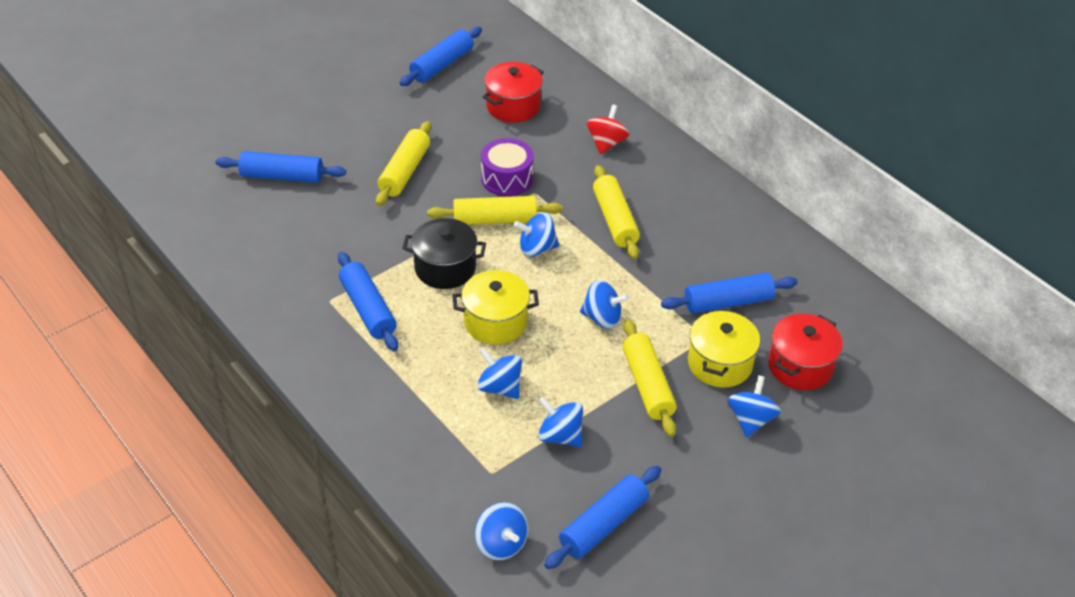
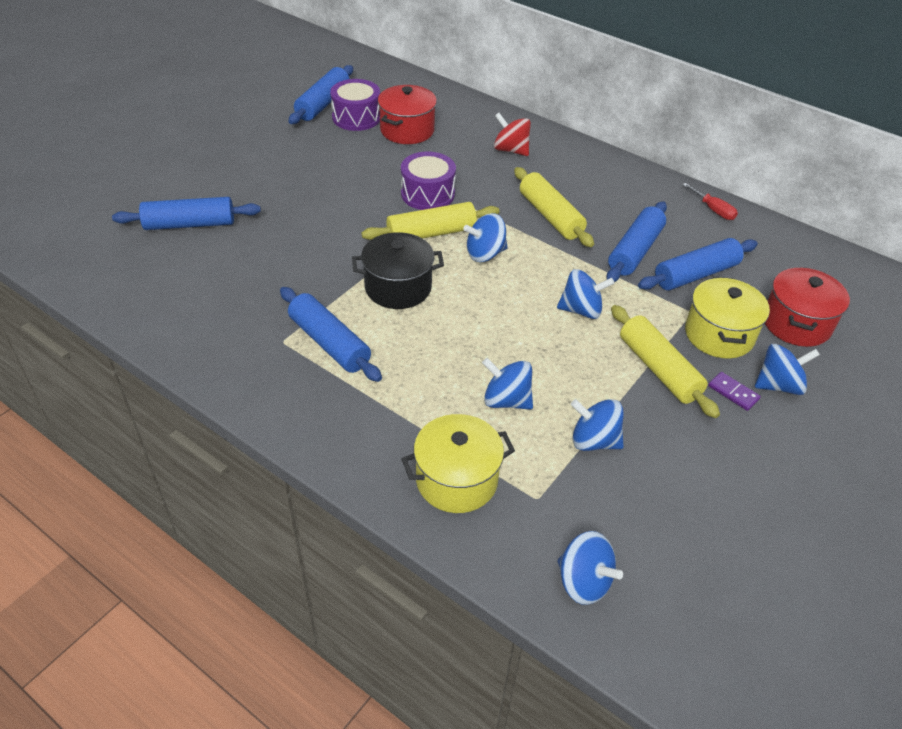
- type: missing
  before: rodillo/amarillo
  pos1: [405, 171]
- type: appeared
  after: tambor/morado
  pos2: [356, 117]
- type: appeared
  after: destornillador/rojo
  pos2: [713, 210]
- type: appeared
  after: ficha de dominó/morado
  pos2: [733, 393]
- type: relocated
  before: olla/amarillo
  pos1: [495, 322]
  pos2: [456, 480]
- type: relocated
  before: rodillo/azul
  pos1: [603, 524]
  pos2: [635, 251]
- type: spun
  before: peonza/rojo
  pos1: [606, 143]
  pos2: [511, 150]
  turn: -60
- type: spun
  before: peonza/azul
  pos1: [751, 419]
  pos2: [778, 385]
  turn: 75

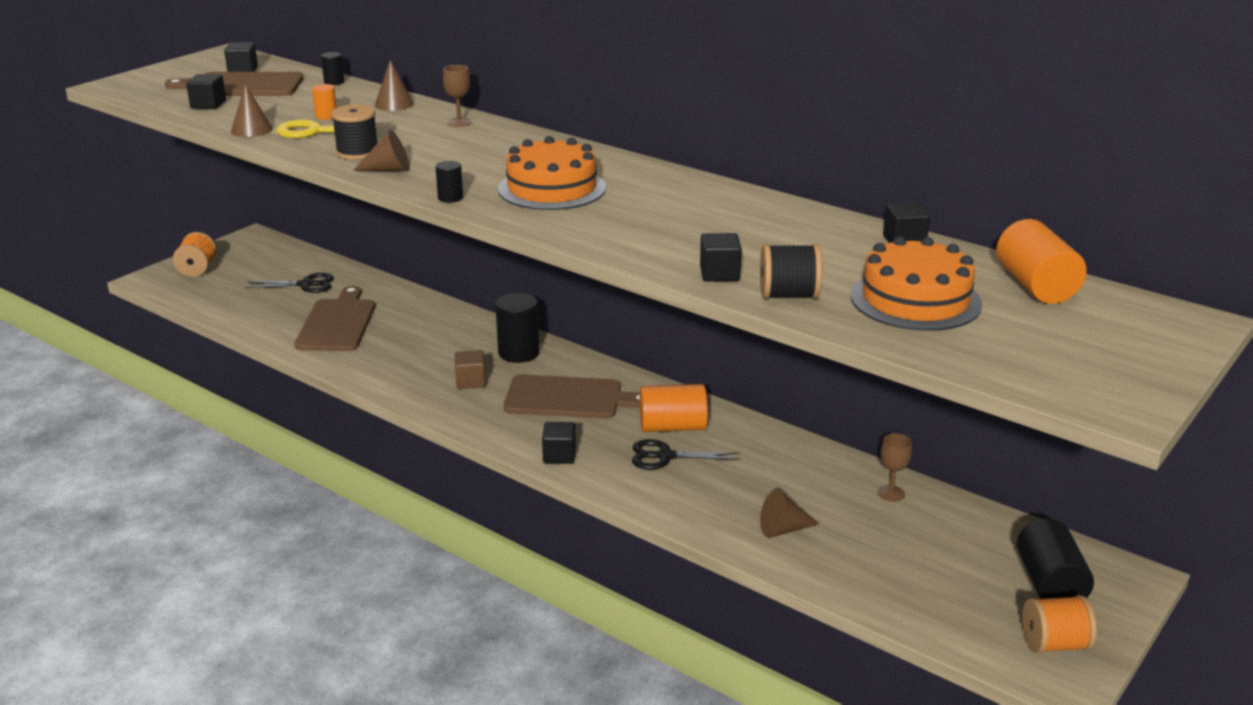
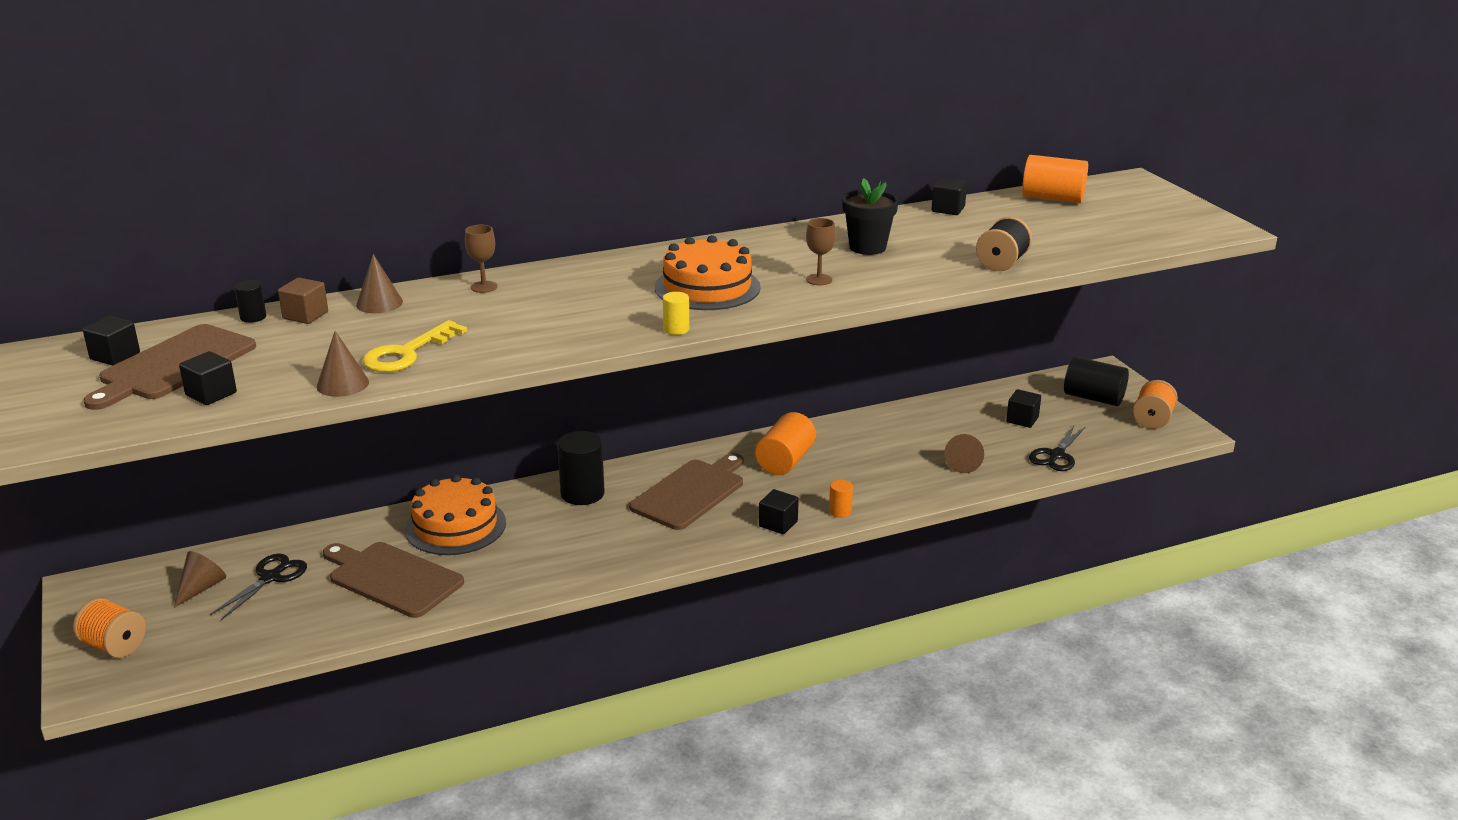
- type: missing
  before: carrete/negro
  pos1: [357, 152]
- type: appeared
  after: maceta/negro
  pos2: [867, 247]
- type: relocated
  before: cilindro/naranja
  pos1: [326, 116]
  pos2: [840, 511]
- type: relocated
  before: cono/marrón
  pos1: [389, 169]
  pos2: [201, 588]
- type: relocated
  before: cubo/marrón
  pos1: [470, 381]
  pos2: [305, 315]
- type: relocated
  before: tijeras/negro
  pos1: [665, 456]
  pos2: [1056, 455]
- type: relocated
  before: cubo/negro
  pos1: [719, 274]
  pos2: [1022, 419]
- type: relocated
  before: tarta/naranja
  pos1: [915, 300]
  pos2: [455, 526]
- type: relocated
  before: copa/marrón
  pos1: [891, 493]
  pos2: [819, 280]
- type: colour
  before: cilindro/negro
  after: cilindro/amarillo
  pos1: [450, 198]
  pos2: [676, 329]

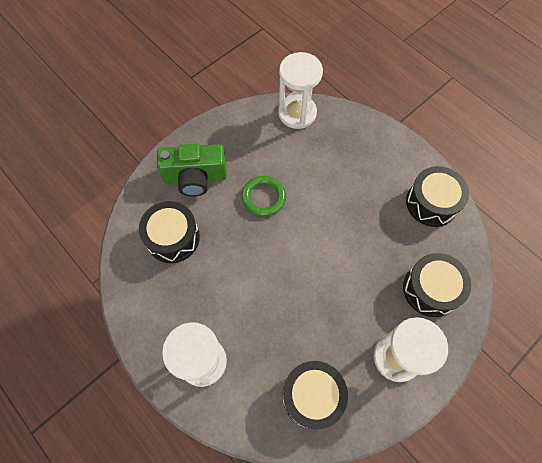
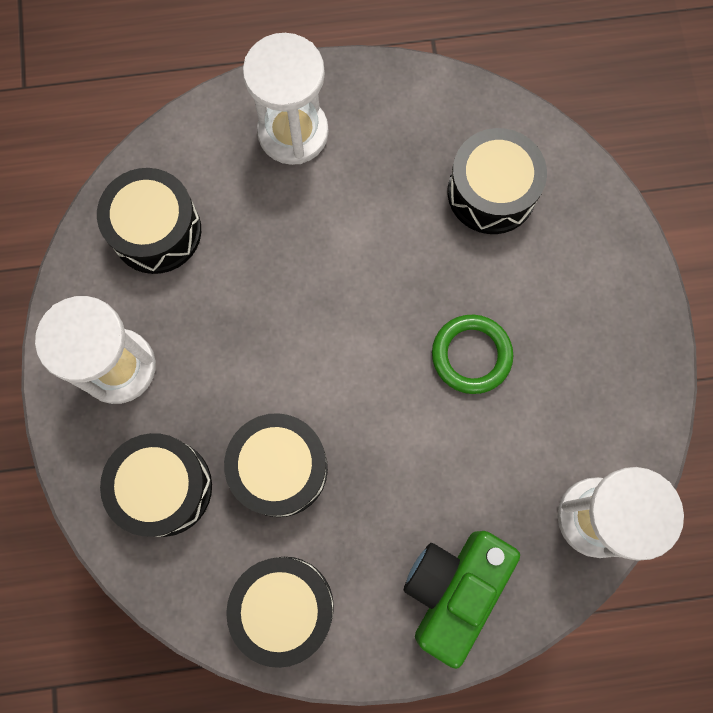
- type: appeared
  after: tambor/negro
  pos2: [279, 468]
- type: relocated
  before: cámara/verde
  pos1: [195, 177]
  pos2: [453, 589]

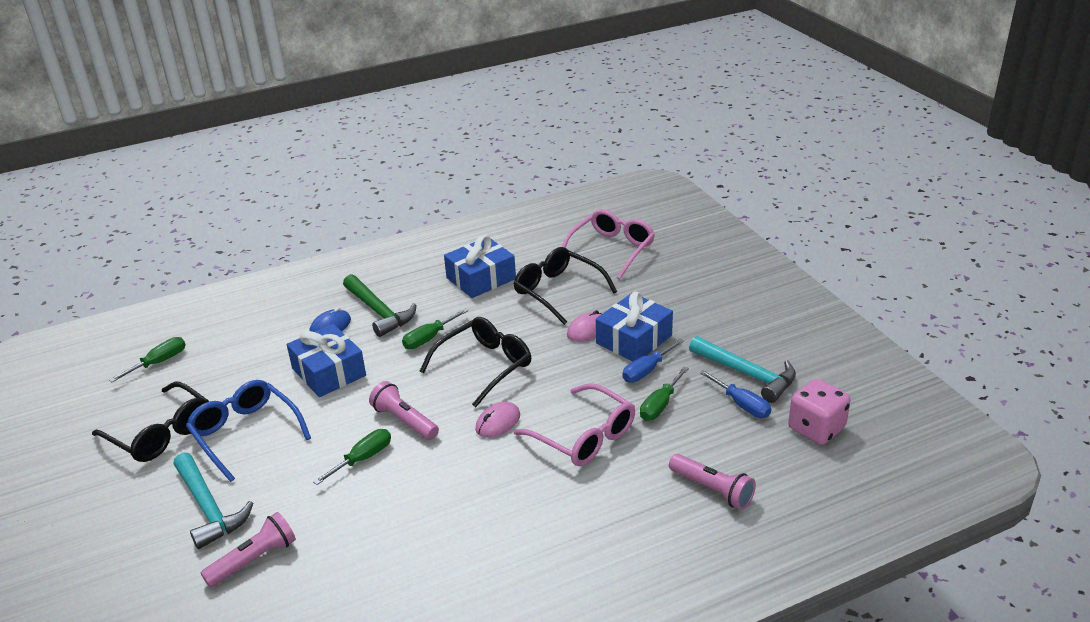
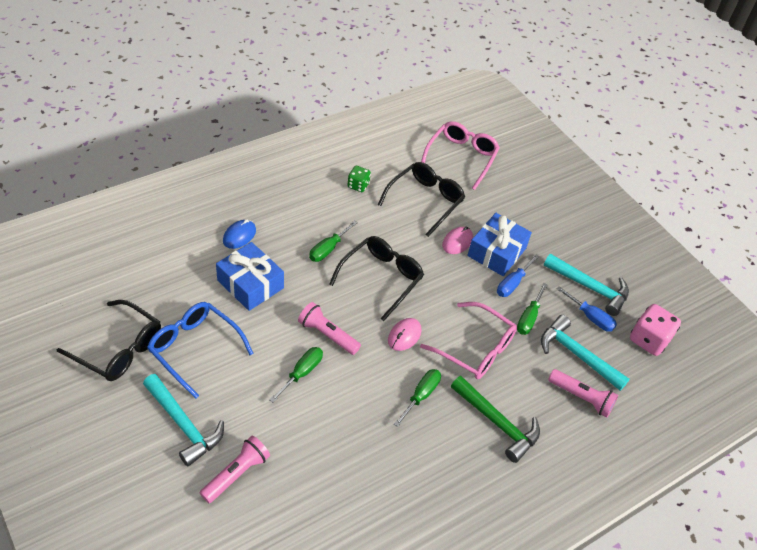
- type: appeared
  after: martillo/turquesa
  pos2: [576, 354]
- type: relocated
  before: destornillador/verde
  pos1: [159, 362]
  pos2: [421, 395]
- type: relocated
  before: martillo/verde
  pos1: [379, 312]
  pos2: [497, 423]
- type: exchanged
  before: regalo/azul
  after: dado/verde
  pos1: [481, 278]
  pos2: [358, 185]
- type: spun
  before: gafas/negro
  pos1: [557, 291]
  pos2: [425, 201]
  turn: 90

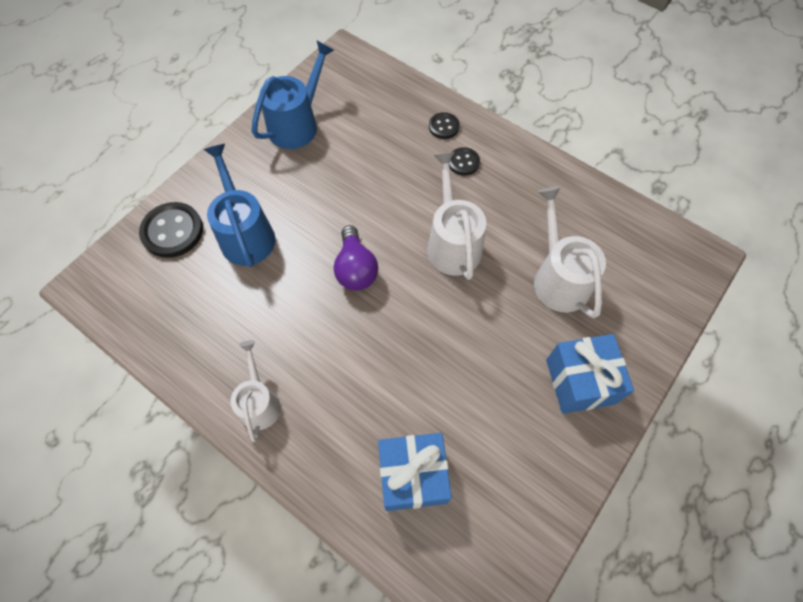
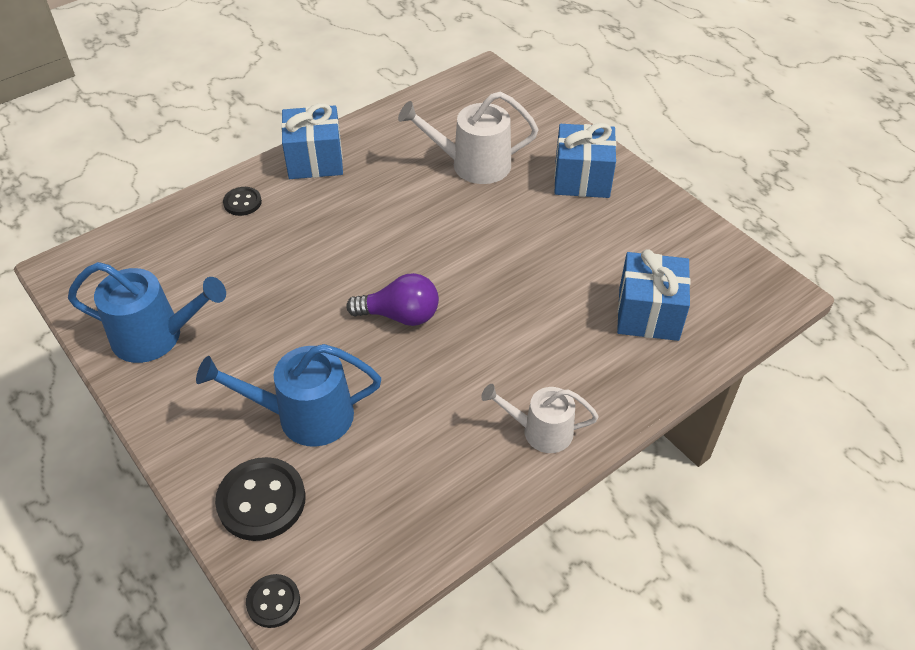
- type: missing
  before: regadera/blanco
  pos1: [452, 243]
- type: appeared
  after: regalo/azul
  pos2: [315, 160]
- type: relocated
  before: botón/negro
  pos1: [463, 162]
  pos2: [273, 602]
- type: spun
  before: regadera/azul
  pos1: [297, 124]
  pos2: [156, 336]
  turn: 135

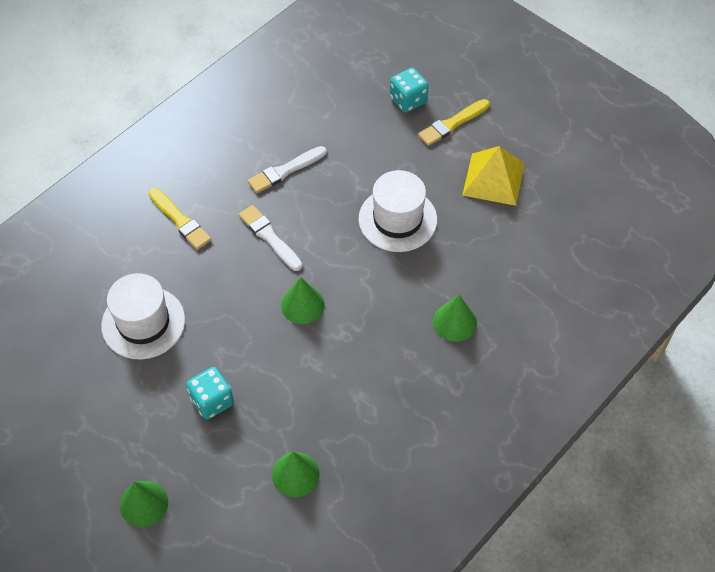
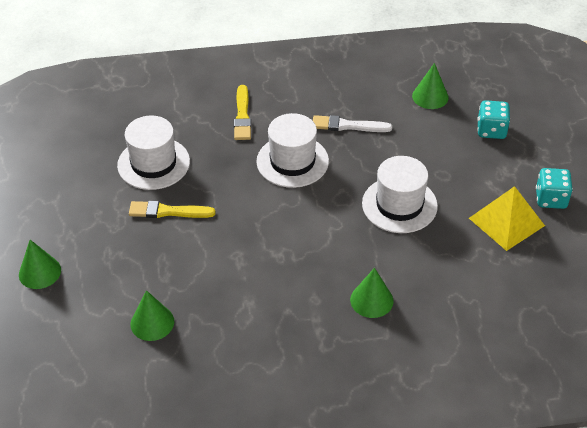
- type: relocated
  before: dado/turquesa
  pos1: [212, 401]
  pos2: [551, 199]
- type: relocated
  before: cono/verde
  pos1: [302, 305]
  pos2: [430, 96]
- type: relocated
  before: pincel/amarillo
  pos1: [452, 124]
  pos2: [168, 211]
- type: exchanged
  before: pincel/blanco
  after: sombrero/blanco
  pos1: [269, 237]
  pos2: [292, 161]

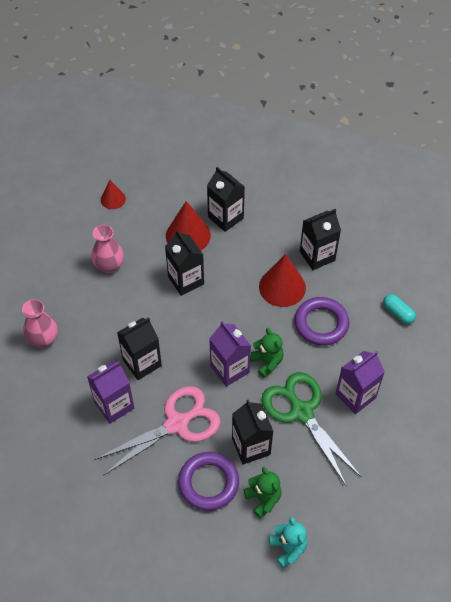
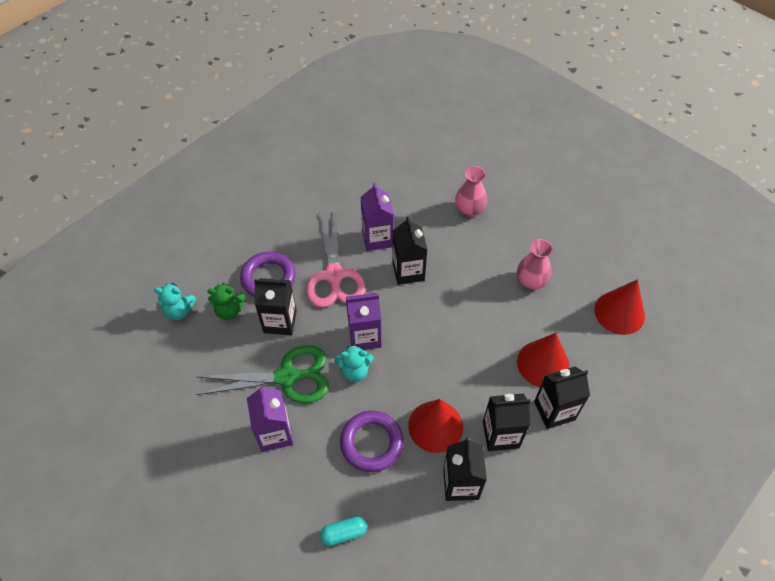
- type: relocated
  before: cartón de leche/negro
  pos1: [186, 280]
  pos2: [500, 434]
- type: colour
  before: osito/verde
  after: osito/turquesa
  pos1: [267, 362]
  pos2: [355, 371]
- type: size
  before: cono/rojo
  pos1: [113, 199]
  pos2: [619, 312]
  scale: 1.74

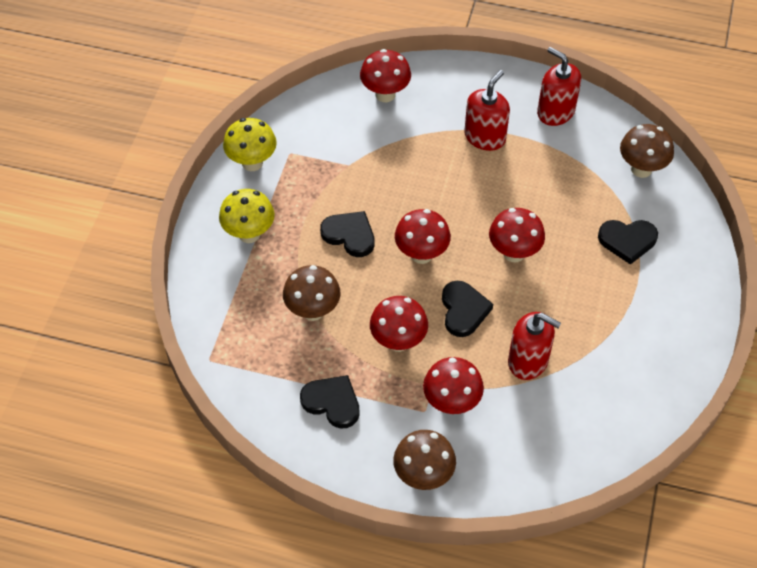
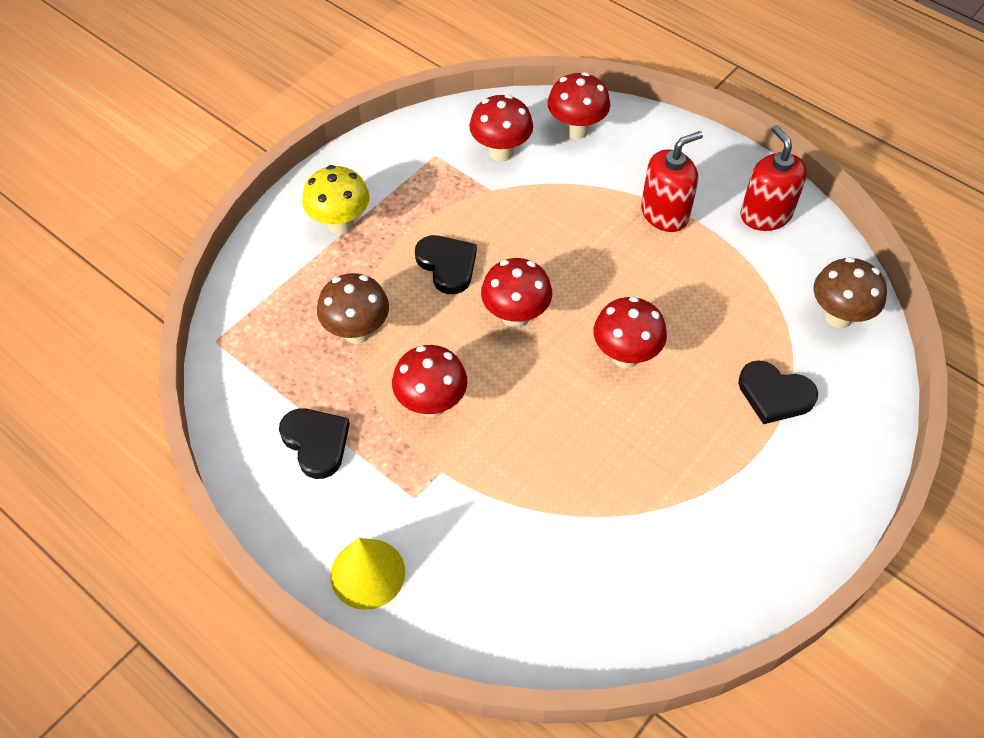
- type: missing
  before: seta/amarillo
  pos1: [252, 163]
- type: missing
  before: corazón/negro
  pos1: [463, 310]
- type: missing
  before: dispensador de jabón/rojo
  pos1: [528, 361]
- type: relocated
  before: seta/rojo
  pos1: [451, 403]
  pos2: [501, 152]
- type: exchanged
  before: seta/marrón
  after: cono/amarillo
  pos1: [423, 475]
  pos2: [367, 573]

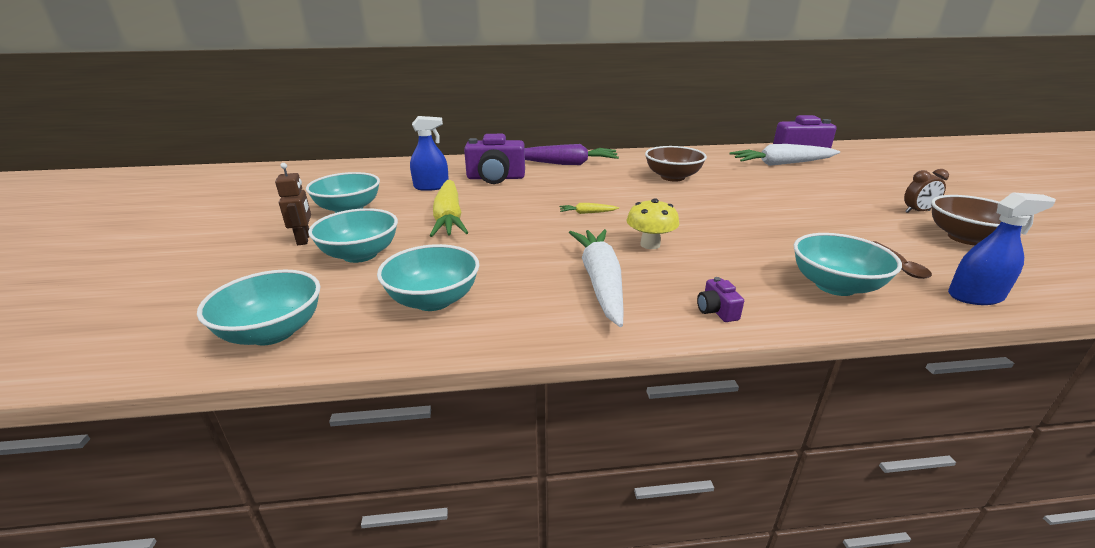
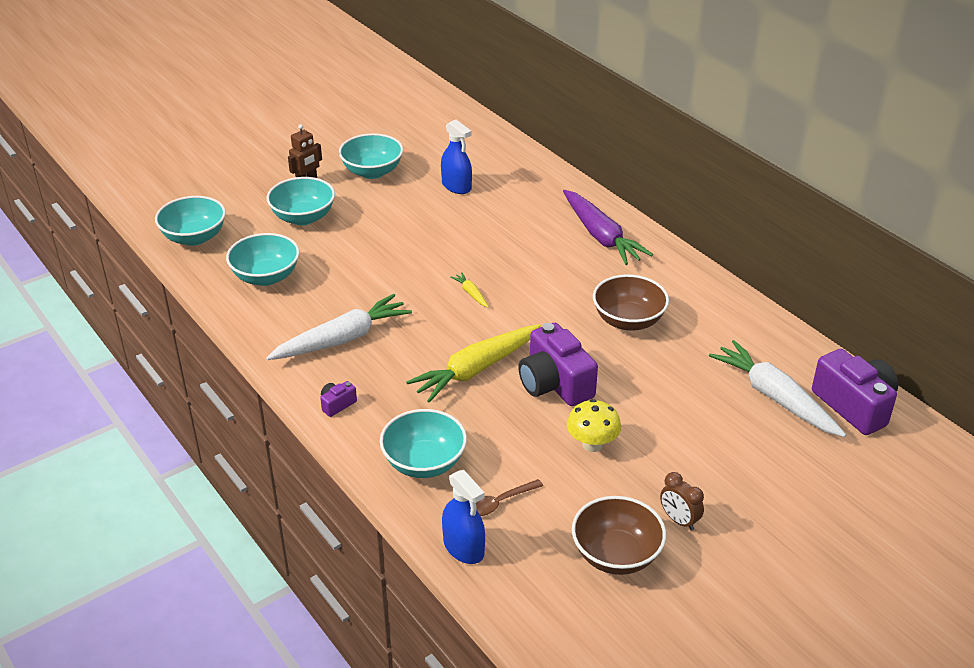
- type: relocated
  before: zanahoria/amarillo
  pos1: [449, 217]
  pos2: [476, 370]
- type: relocated
  before: cámara/morado
  pos1: [496, 178]
  pos2: [555, 384]
- type: relocated
  before: seta/amarillo
  pos1: [650, 244]
  pos2: [592, 444]

